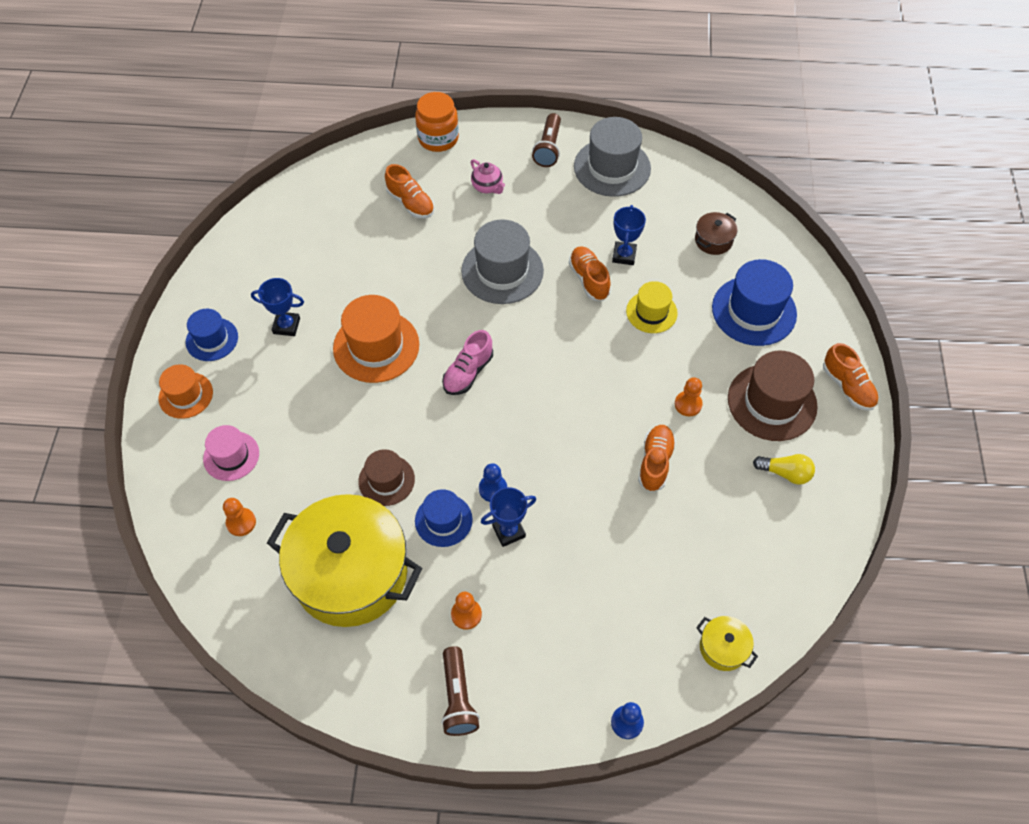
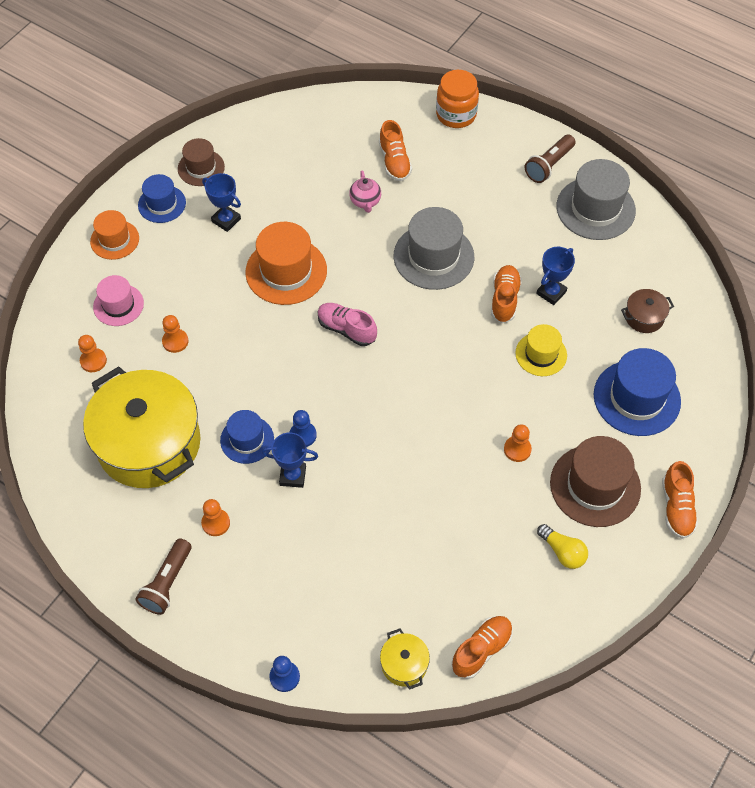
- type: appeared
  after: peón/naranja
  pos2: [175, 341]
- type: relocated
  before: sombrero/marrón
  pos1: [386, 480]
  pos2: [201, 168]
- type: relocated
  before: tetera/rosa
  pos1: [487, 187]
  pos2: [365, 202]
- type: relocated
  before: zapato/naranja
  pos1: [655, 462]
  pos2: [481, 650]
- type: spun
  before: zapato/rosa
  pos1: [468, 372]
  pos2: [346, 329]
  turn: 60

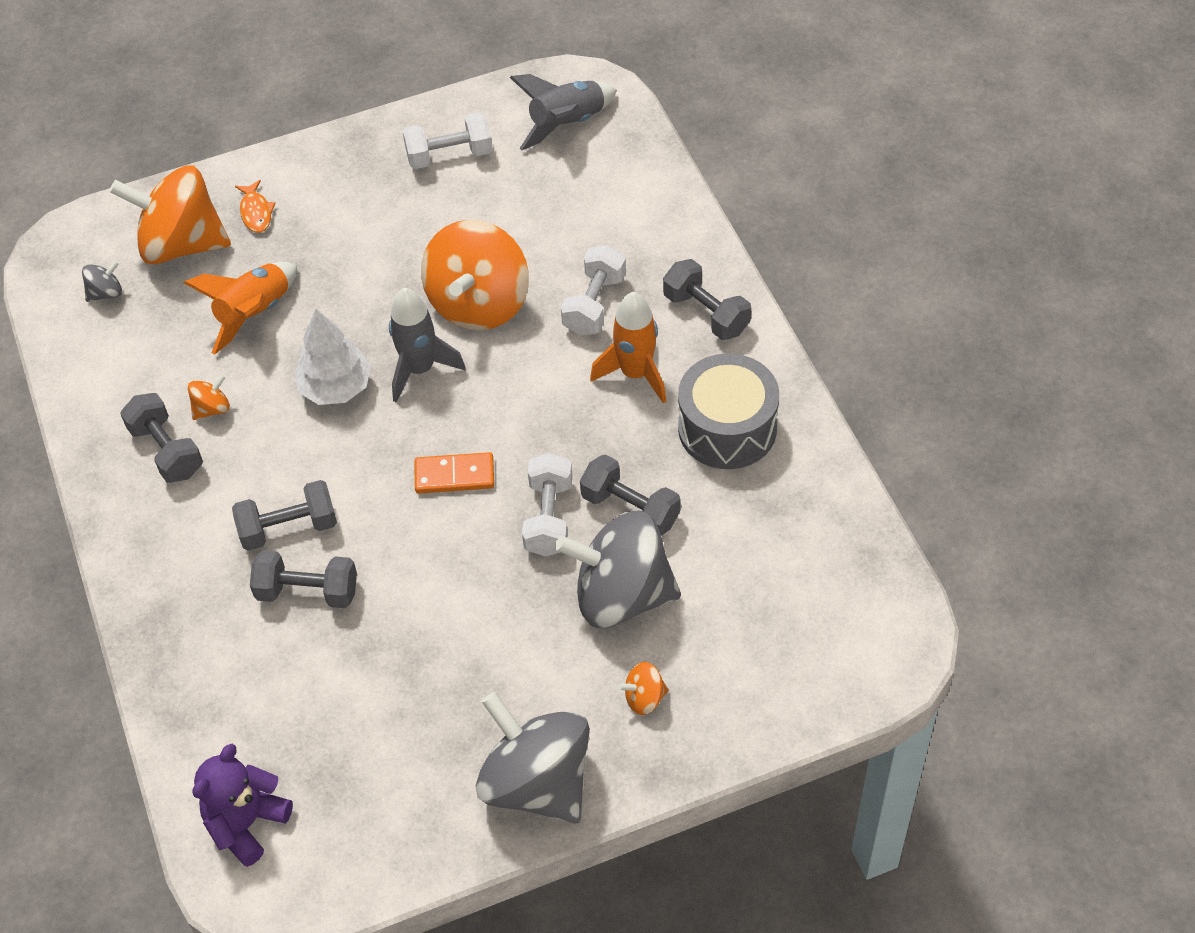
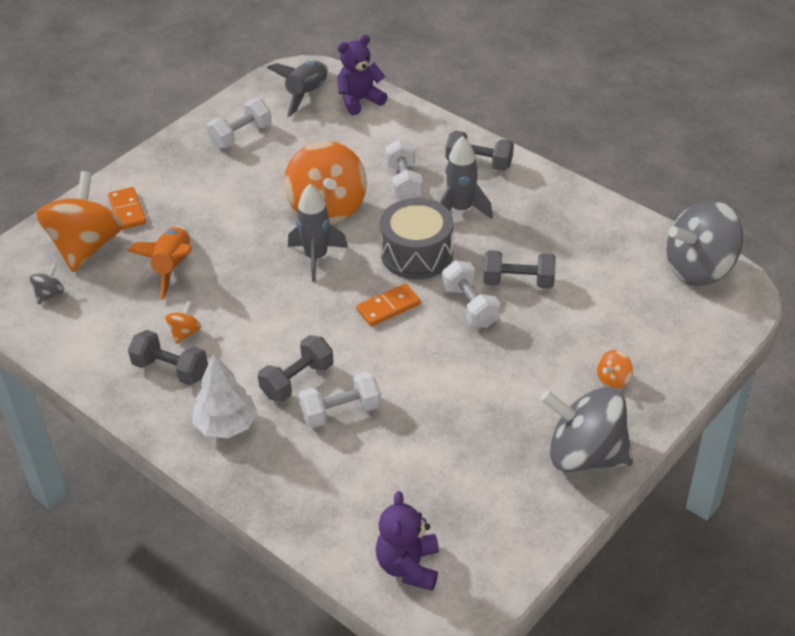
- type: appeared
  after: osito/morado
  pos2: [359, 100]
- type: relocated
  before: árbol/blanco
  pos1: [336, 388]
  pos2: [226, 425]
- type: relocated
  before: peonza/gris
  pos1: [621, 595]
  pos2: [699, 269]
- type: relocated
  before: tambor/gris
  pos1: [727, 428]
  pos2: [417, 254]
- type: exchanged
  before: pez/naranja
  after: ficha de dominó/naranja
  pos1: [256, 212]
  pos2: [127, 210]
- type: colour
  before: mancuerna/gris
  after: mancuerna/blanco
  pos1: [307, 591]
  pos2: [340, 412]
- type: colour
  before: cohete/naranja
  after: cohete/gris
  pos1: [635, 374]
  pos2: [461, 210]
- type: spun
  before: peonza/naranja
  pos1: [181, 244]
  pos2: [86, 247]
  turn: 120

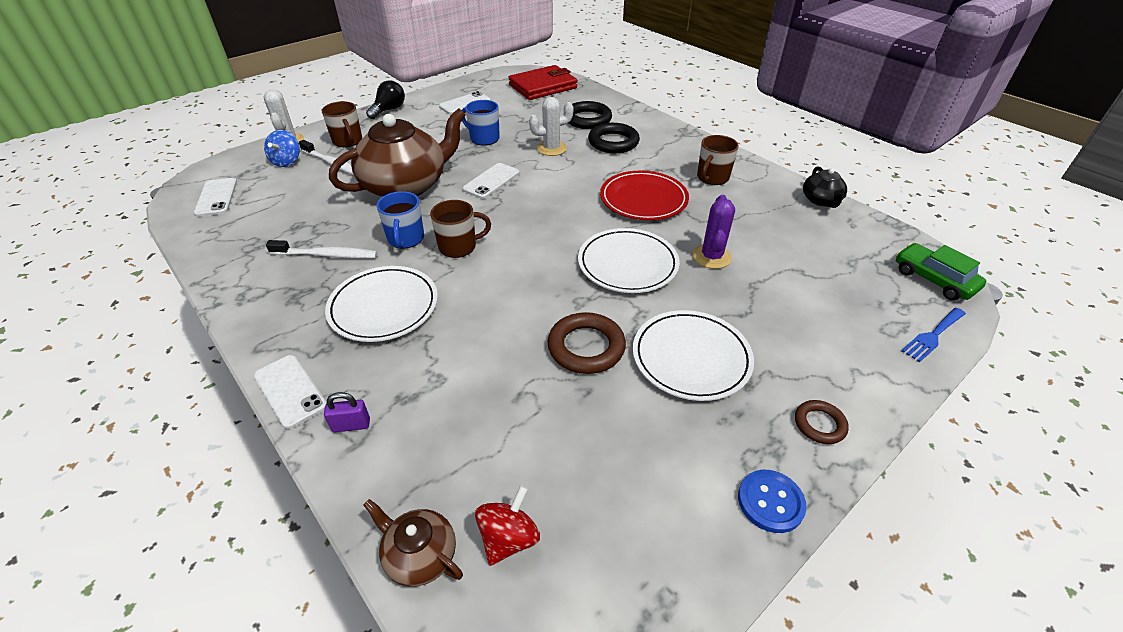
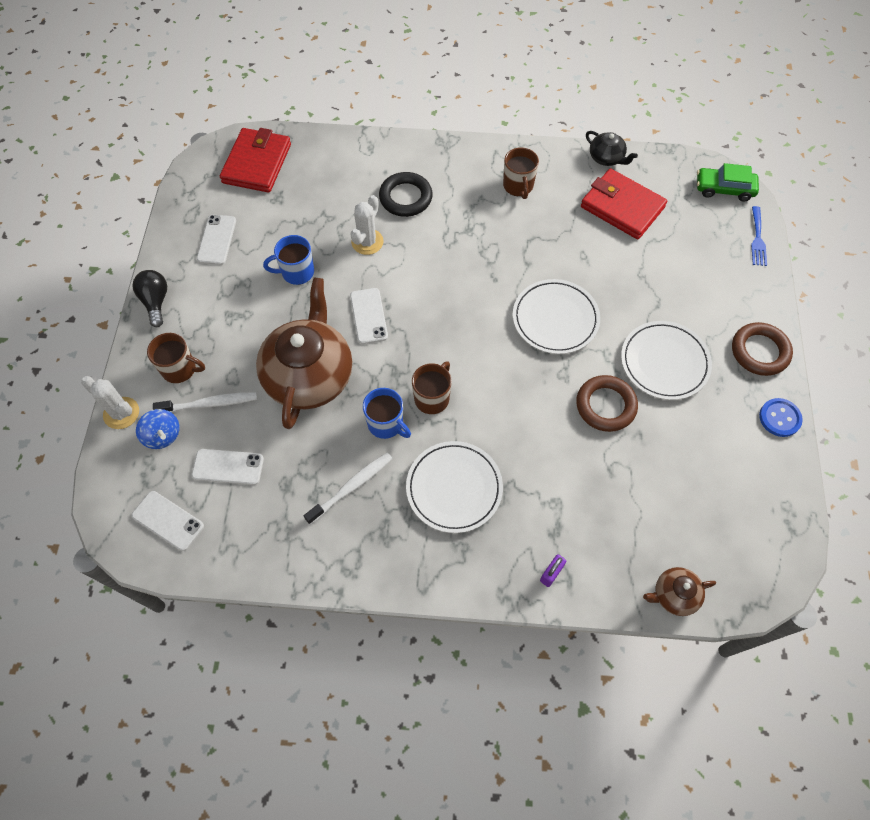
- type: missing
  before: peonza/rojo
  pos1: [509, 538]
- type: missing
  before: anillo/negro
  pos1: [587, 119]
- type: missing
  before: plato/rojo
  pos1: [643, 199]
- type: missing
  before: cactus/morado
  pos1: [711, 257]
- type: appeared
  after: cartera/rojo
  pos2: [622, 207]
- type: relocated
  before: móvil/blanco
  pos1: [290, 391]
  pos2: [228, 467]
- type: size
  before: anillo/marrón
  pos1: [819, 424]
  pos2: [759, 351]
  scale: 1.72

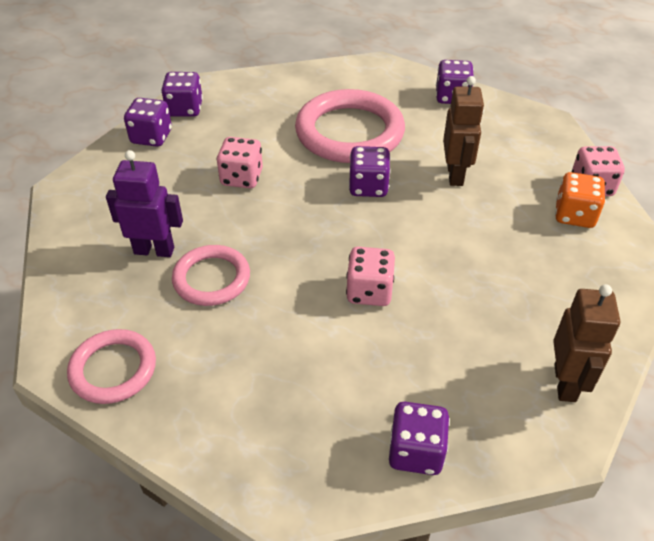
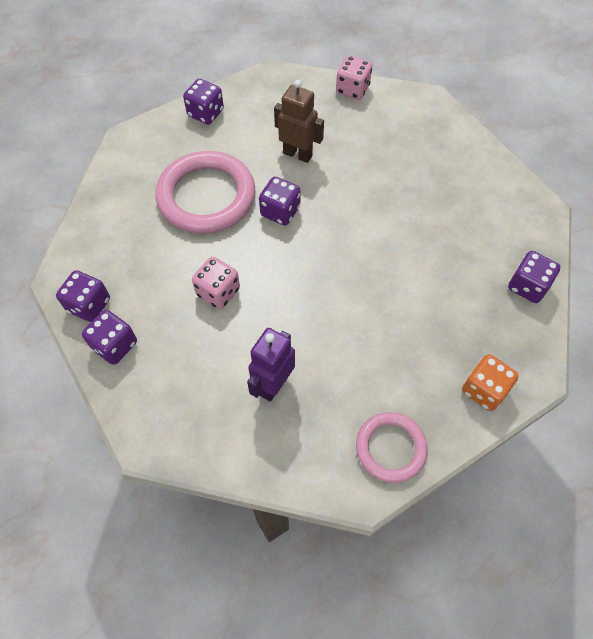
- type: missing
  before: anillo/rosa
  pos1: [211, 279]
- type: missing
  before: dado/rosa
  pos1: [369, 291]
- type: missing
  before: robot/marrón
  pos1: [565, 383]
- type: relocated
  before: dado/naranja
  pos1: [574, 215]
  pos2: [484, 390]

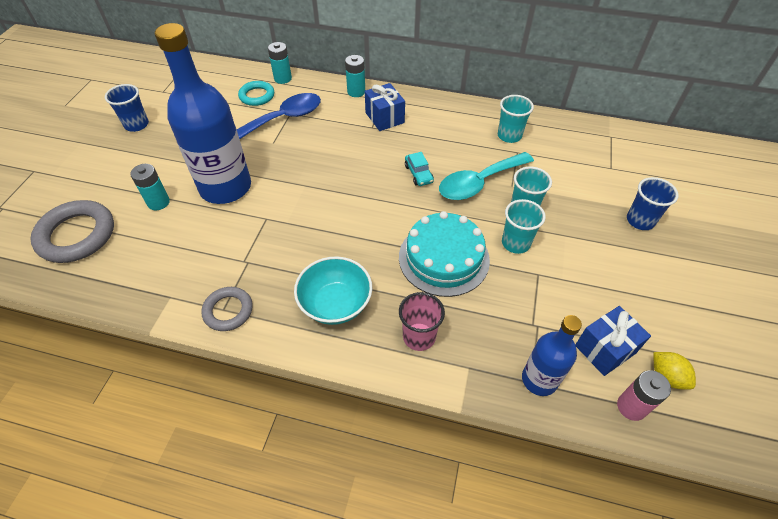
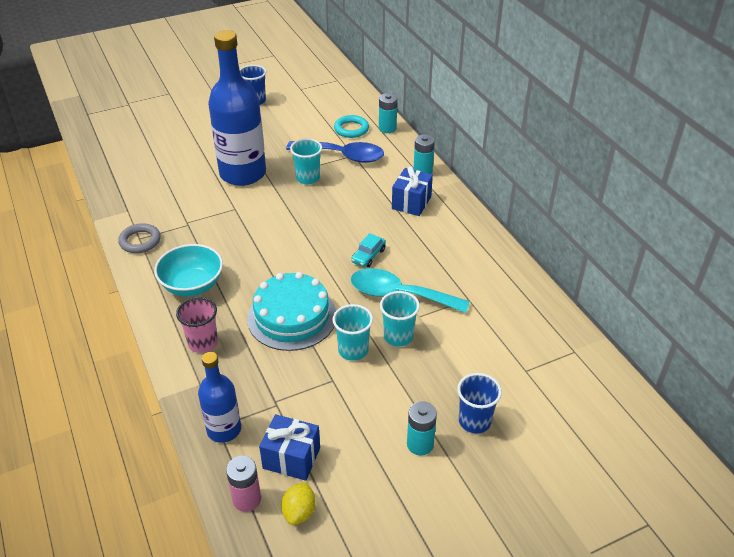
- type: missing
  before: anillo/gris
  pos1: [77, 235]
- type: relocated
  before: pila/turquesa
  pos1: [158, 202]
  pos2: [420, 444]
- type: relocated
  before: vaso/turquesa
  pos1: [509, 136]
  pos2: [308, 178]

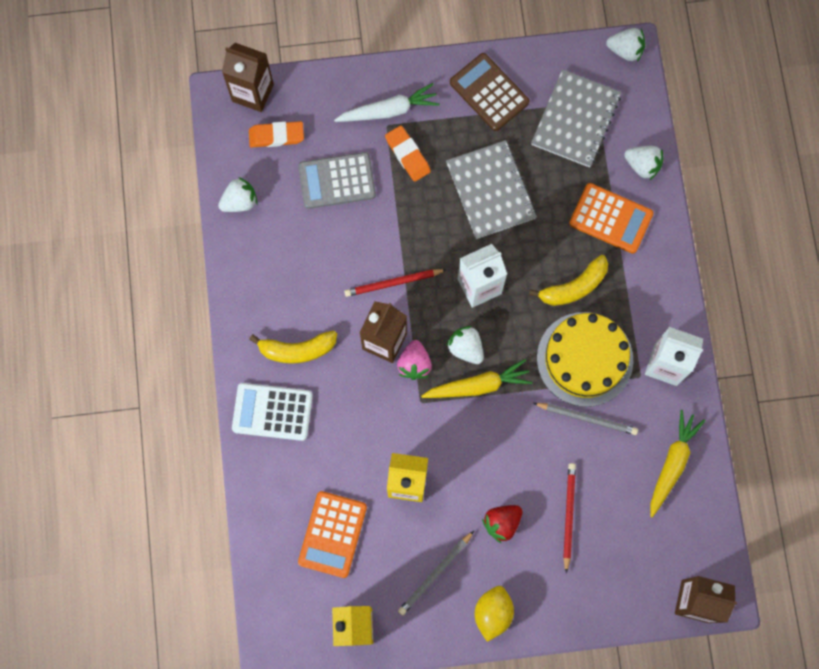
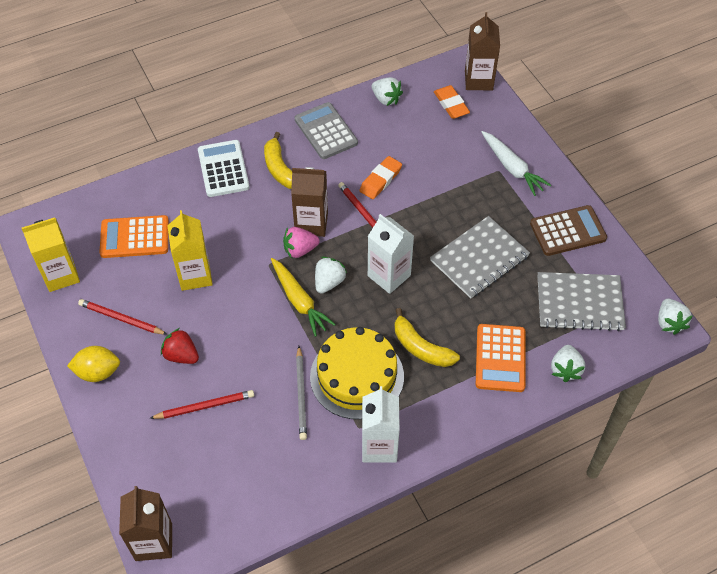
- type: missing
  before: zanahoria/amarillo
  pos1: [672, 463]
- type: relocated
  before: calculadora/gris
  pos1: [337, 181]
  pos2: [326, 131]
- type: relocated
  before: goma de borrar/naranja
  pos1: [407, 155]
  pos2: [380, 180]
- type: colour
  before: lápiz/gris
  after: lápiz/rojo
  pos1: [435, 574]
  pos2: [121, 319]
- type: spun
  before: calculadora/marrón
  pos1: [489, 92]
  pos2: [568, 231]
  turn: 45

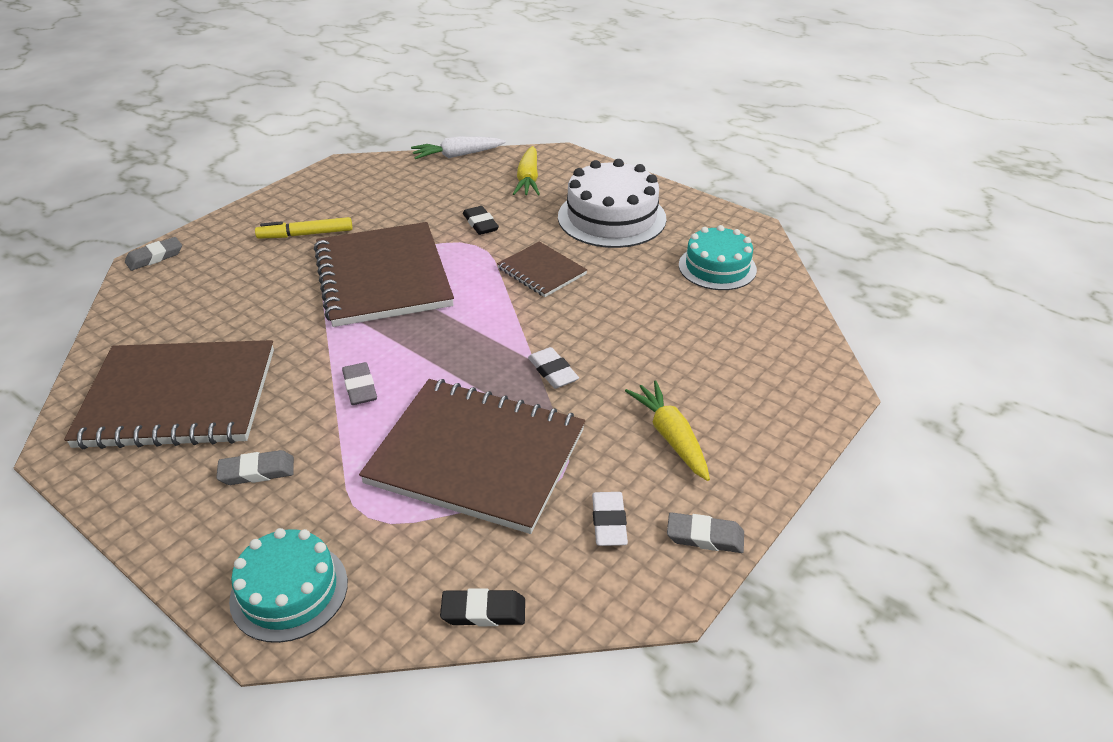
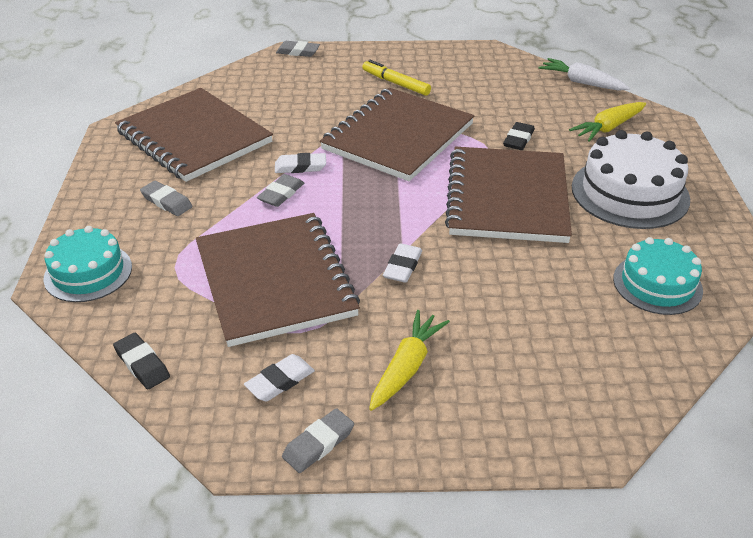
- type: appeared
  after: goma de borrar/blanco
  pos2: [300, 167]
- type: spun
  before: goma de borrar/gris
  pos1: [705, 536]
  pos2: [318, 444]
  turn: 75
- type: size
  before: cuaderno/marrón
  pos1: [541, 271]
  pos2: [507, 197]
  scale: 1.99

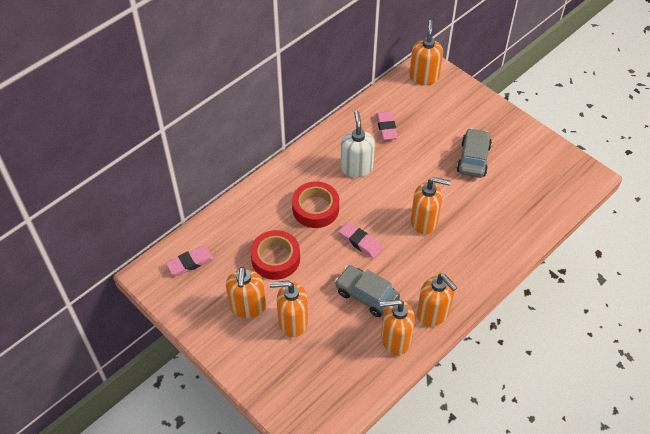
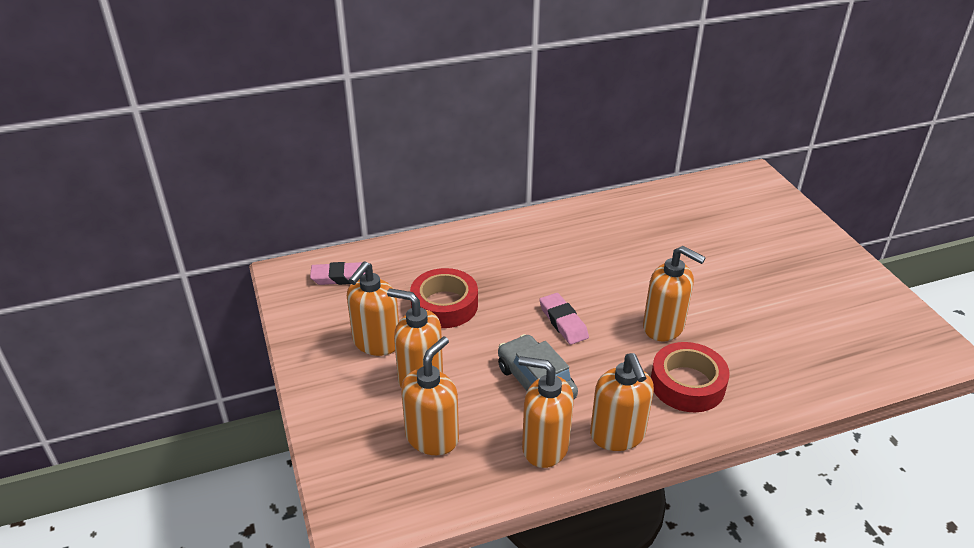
- type: missing
  before: dispensador de jabón/blanco
  pos1: [356, 168]
- type: missing
  before: goma de borrar/rosa
  pos1: [386, 127]
- type: missing
  before: coche/gris
  pos1: [473, 158]
- type: relocated
  before: cinta adhesiva/rojo
  pos1: [315, 208]
  pos2: [687, 384]
- type: relocated
  before: dispensador de jabón/naranja
  pos1: [424, 77]
  pos2: [432, 437]

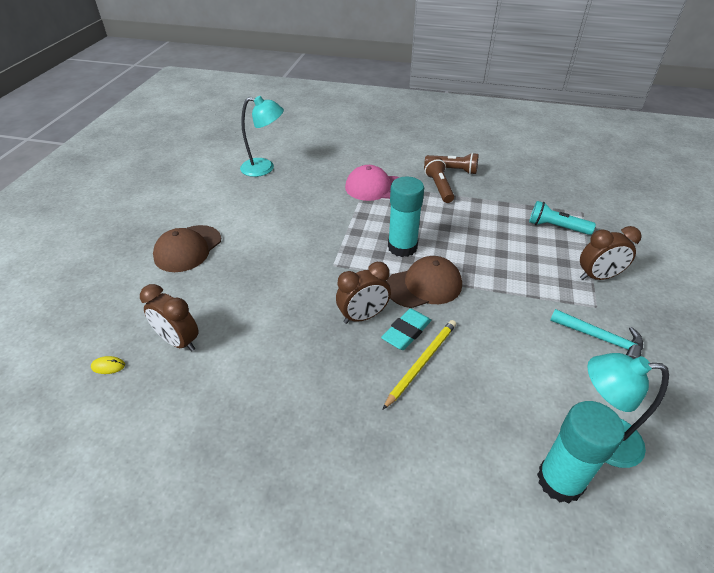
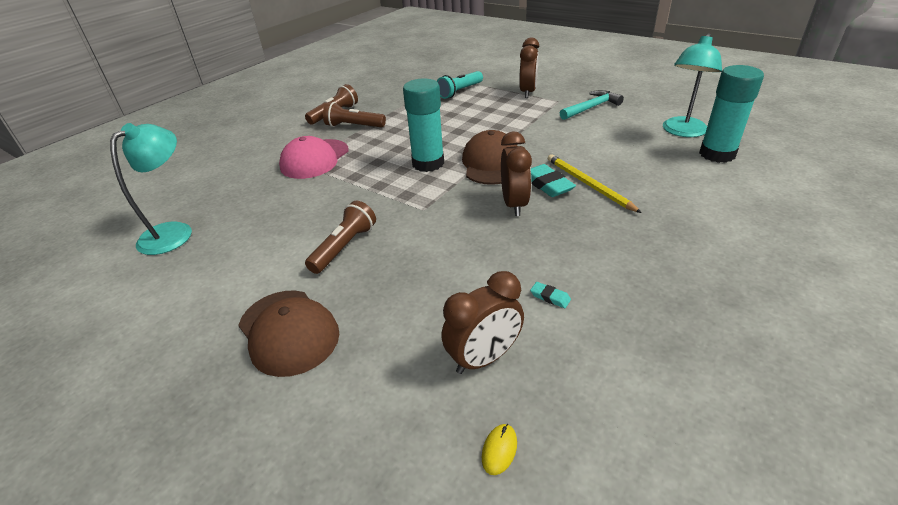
- type: appeared
  after: lámpara de mano/marrón
  pos2: [344, 247]
- type: appeared
  after: goma de borrar/turquesa
  pos2: [550, 297]

